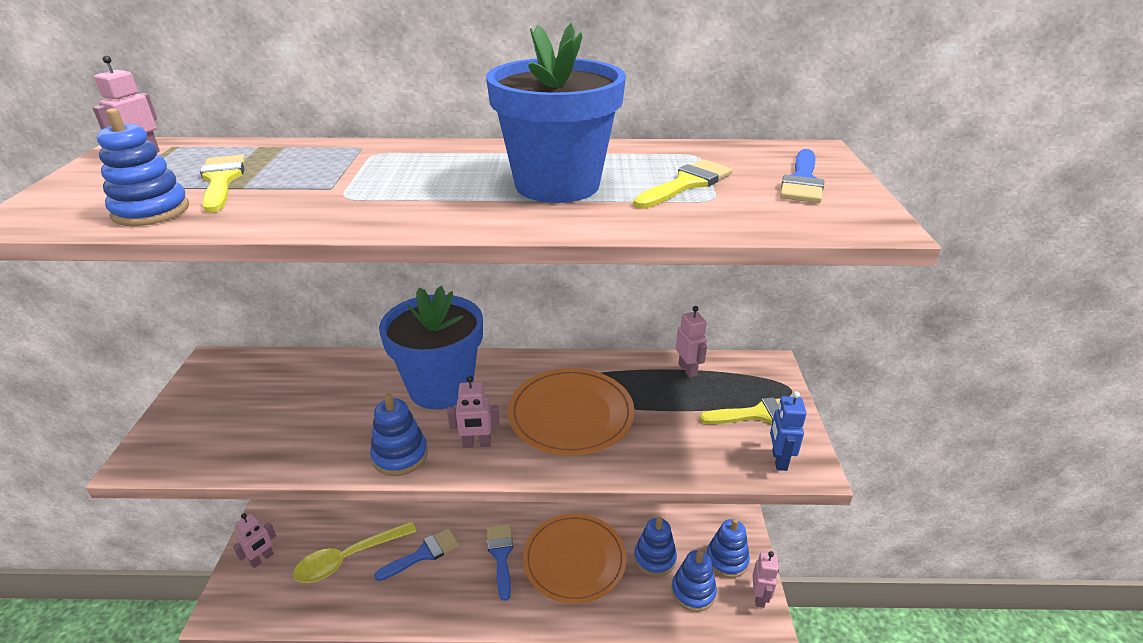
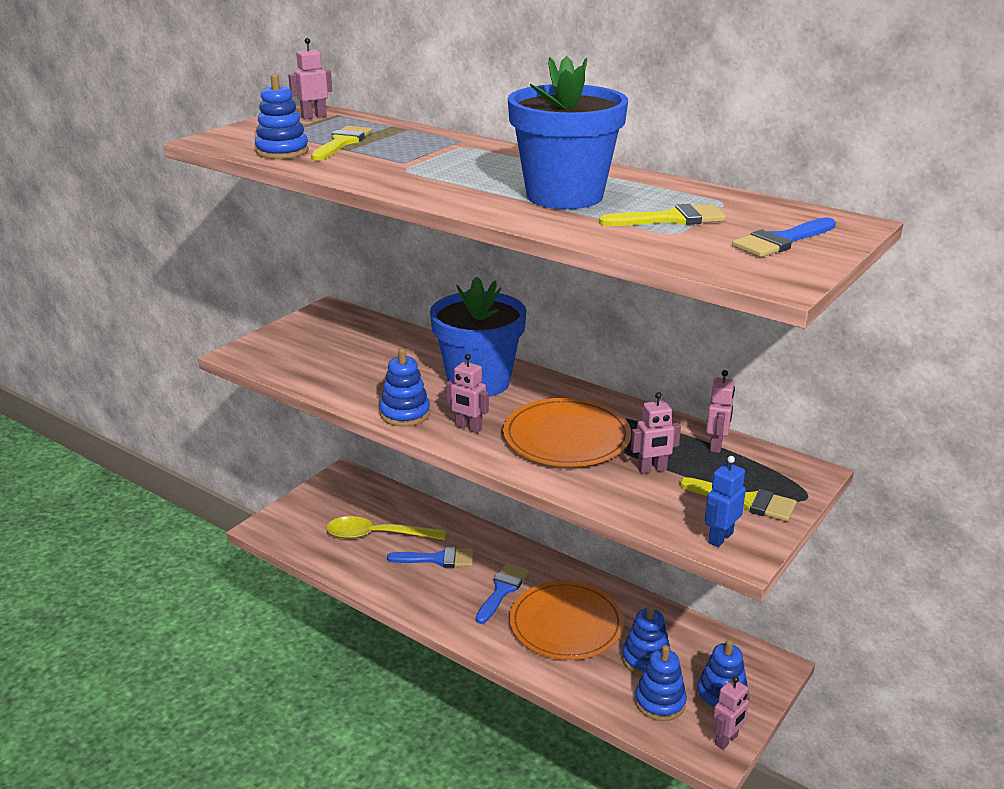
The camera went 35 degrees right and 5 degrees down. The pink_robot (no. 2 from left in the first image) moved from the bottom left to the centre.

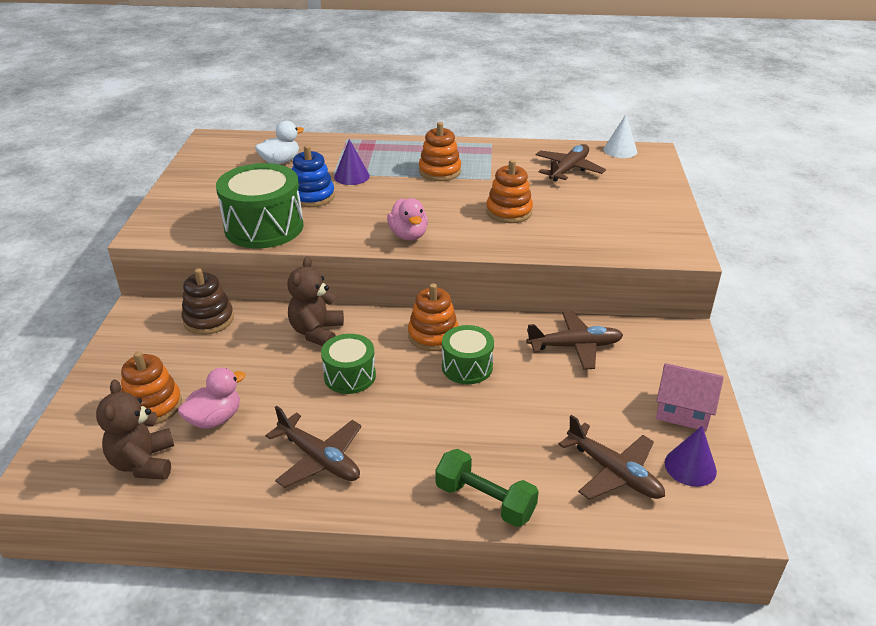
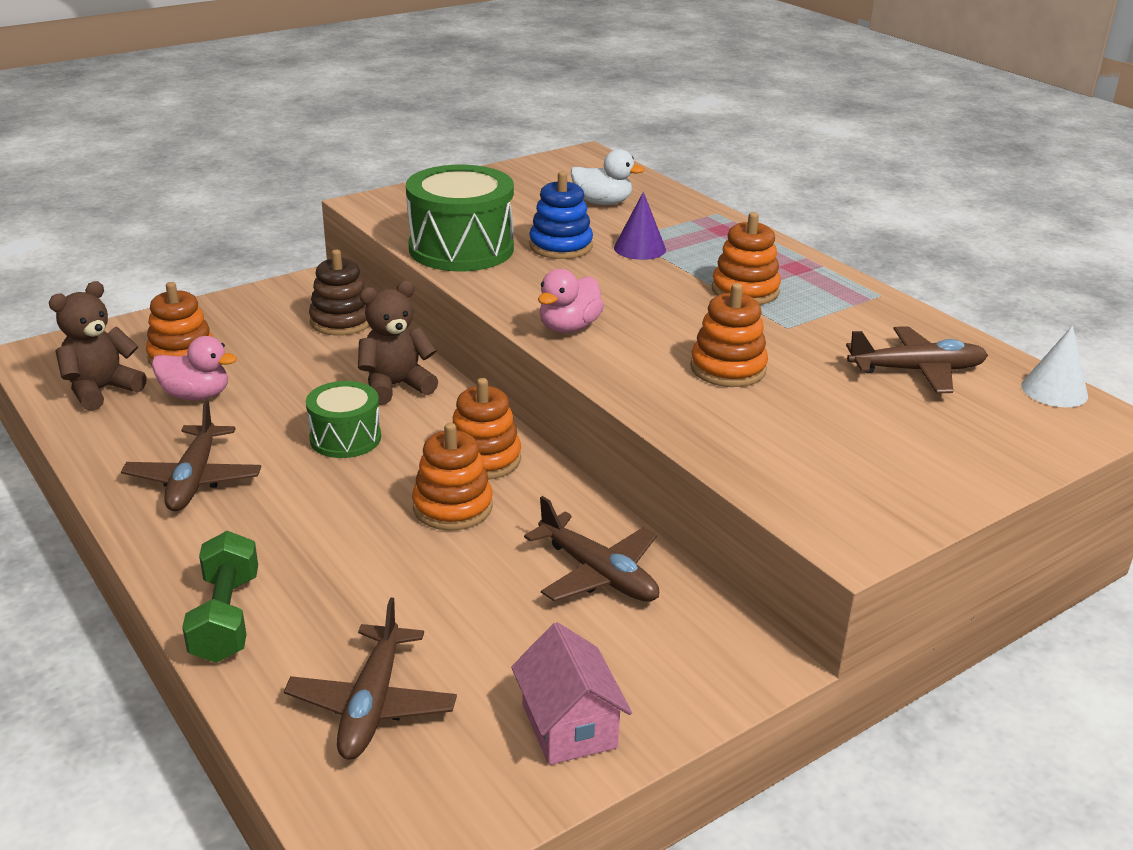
The camera went 50 degrees right and 5 degrees down. The purple_cone (no. 2 from left) at the bottom right disappeared. The green_drum (no. 3 from left) at the centre was replaced by the orange_stacking_toy (no. 2 from left) at the centre.

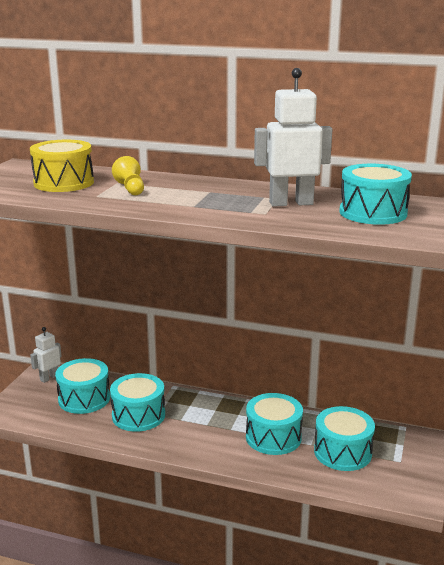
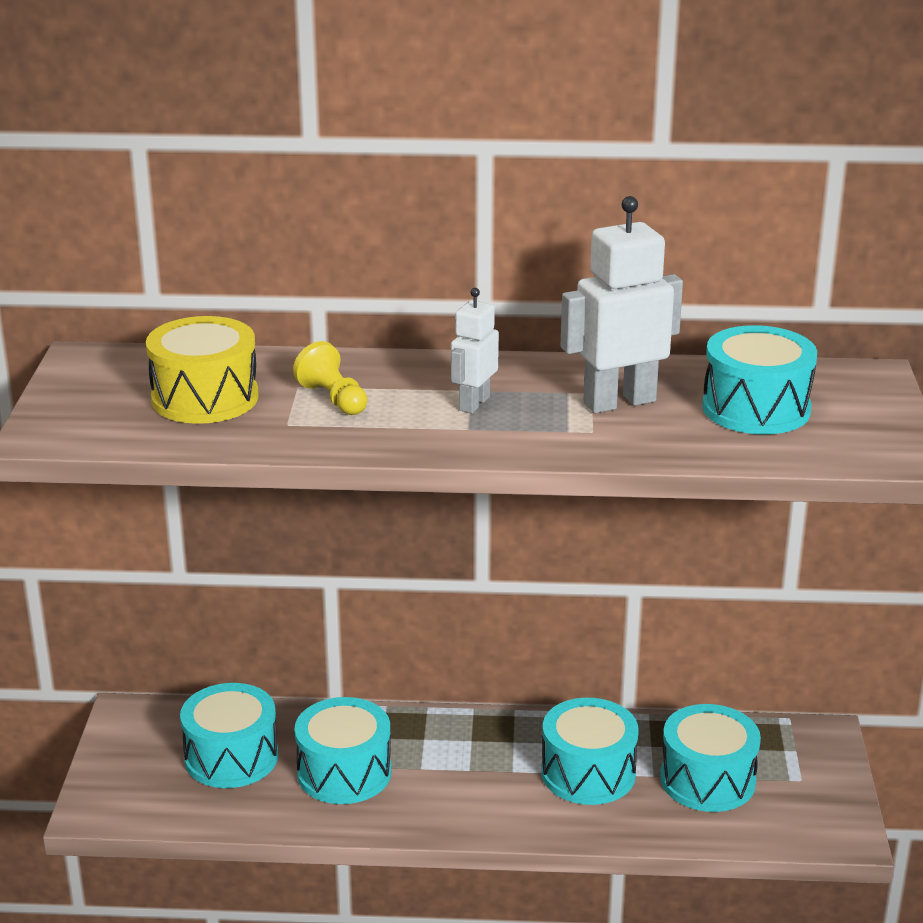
The camera went 15 degrees left and 5 degrees up. The white_robot (no. 1 from left) moved from the middle left to the centre.

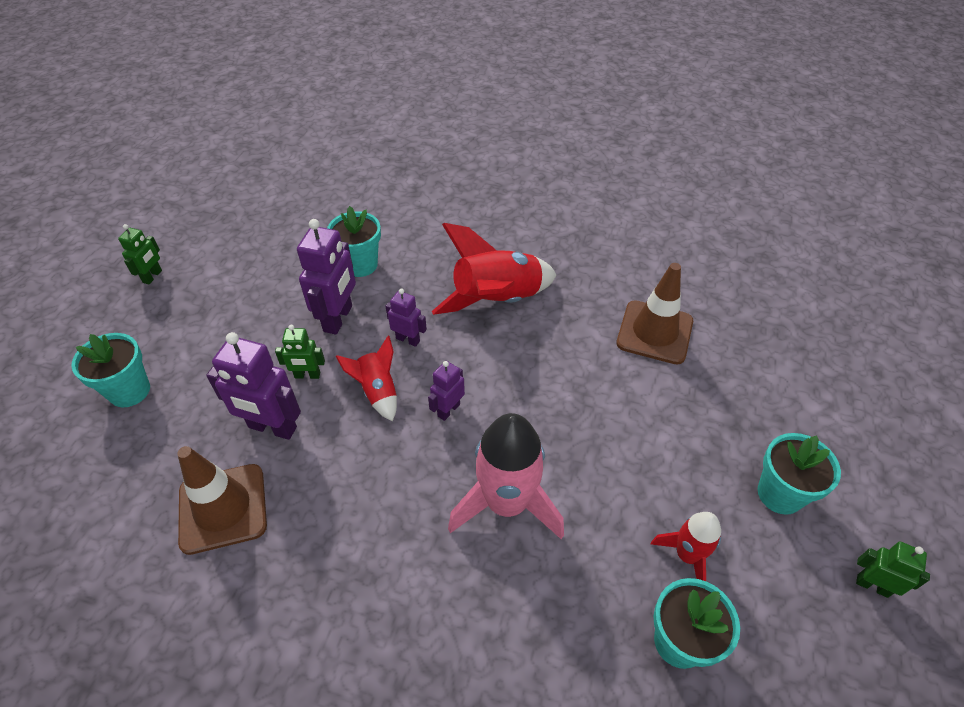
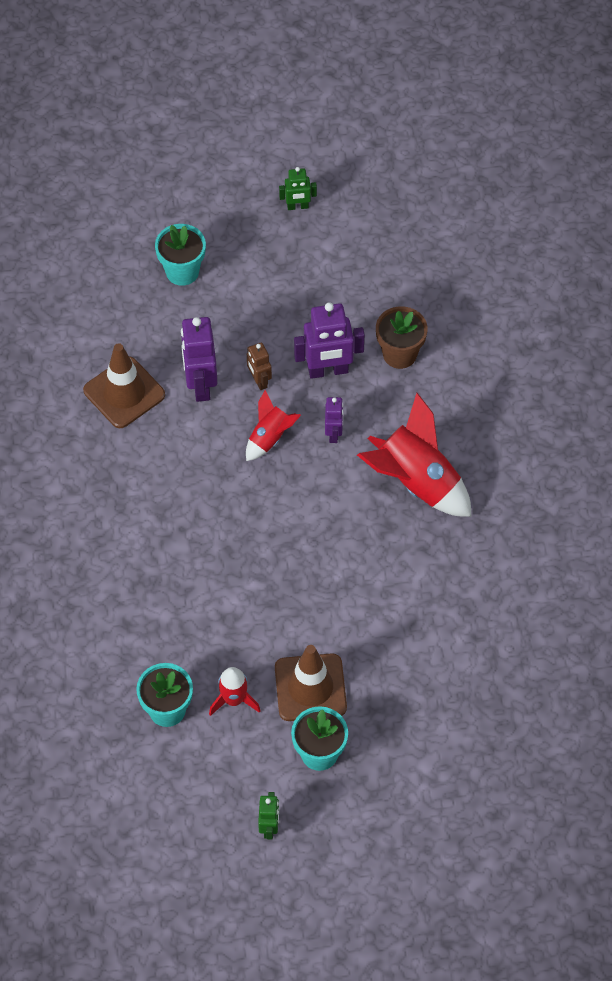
The camera went 65 degrees right and 10 degrees up. The purple_robot (no. 4 from left) at the centre disappeared. The pink_rocket at the bottom centre disappeared. The brown_traffic_cone (no. 2 from left) moved from the middle right to the bottom centre. The green_robot (no. 2 from left) at the middle left became the brown_robot at the centre. The turquoise_flower_pot (no. 2 from left) at the centre became the brown_flower_pot at the centre.

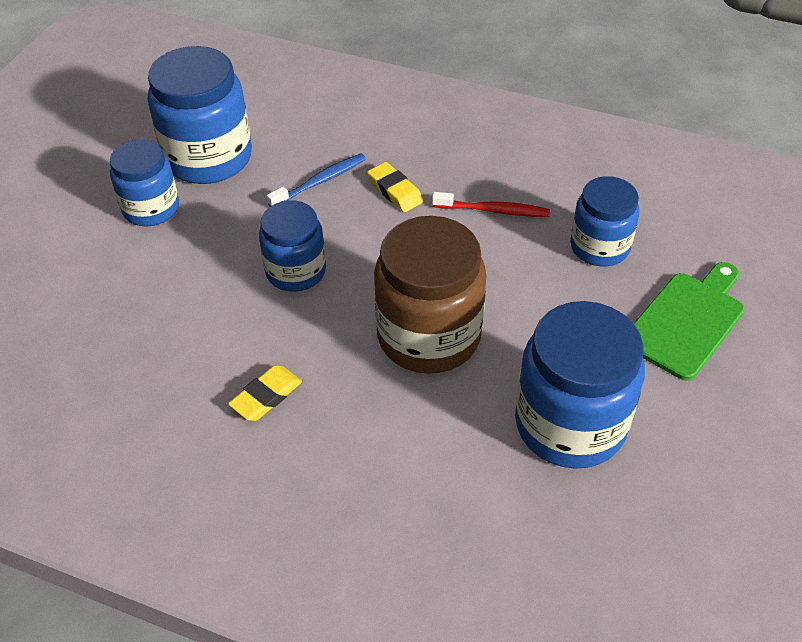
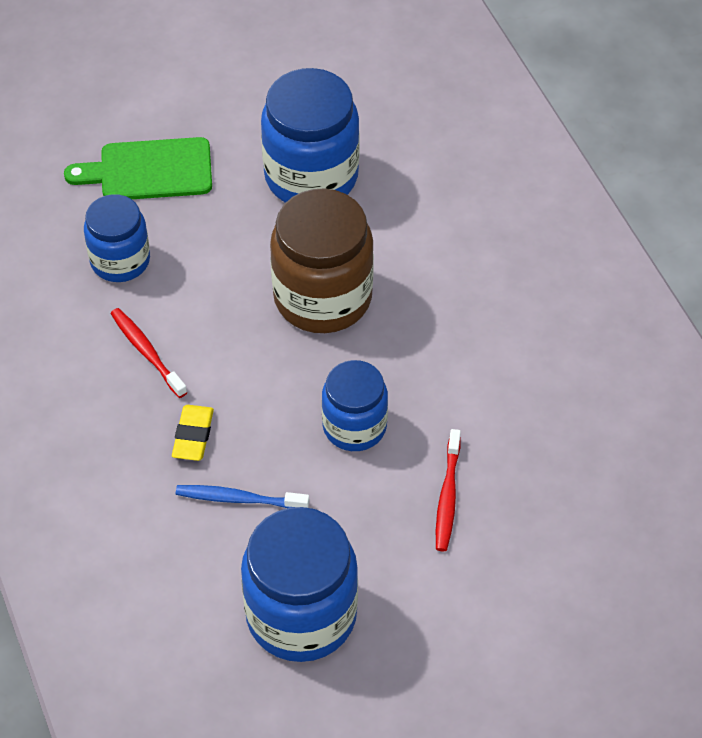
The camera went 135 degrees left and 5 degrees up. The blue_jar (no. 1 from left) at the top left disappeared. The yellow_eraser (no. 1 from left) at the middle left disappeared. The red_toothbrush (no. 2 from left) at the centre appeared.

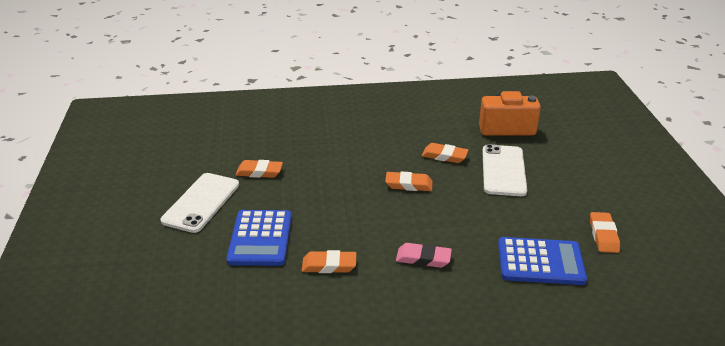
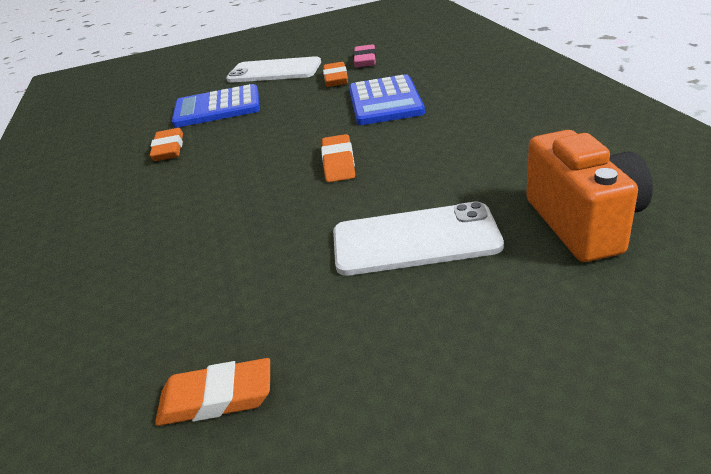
The camera went 85 degrees right and 0 degrees up. The orange_eraser (no. 4 from left) at the centre disappeared. The pink_eraser moved from the bottom centre to the top centre. The blue_calculator (no. 2 from left) moved from the bottom right to the top centre.

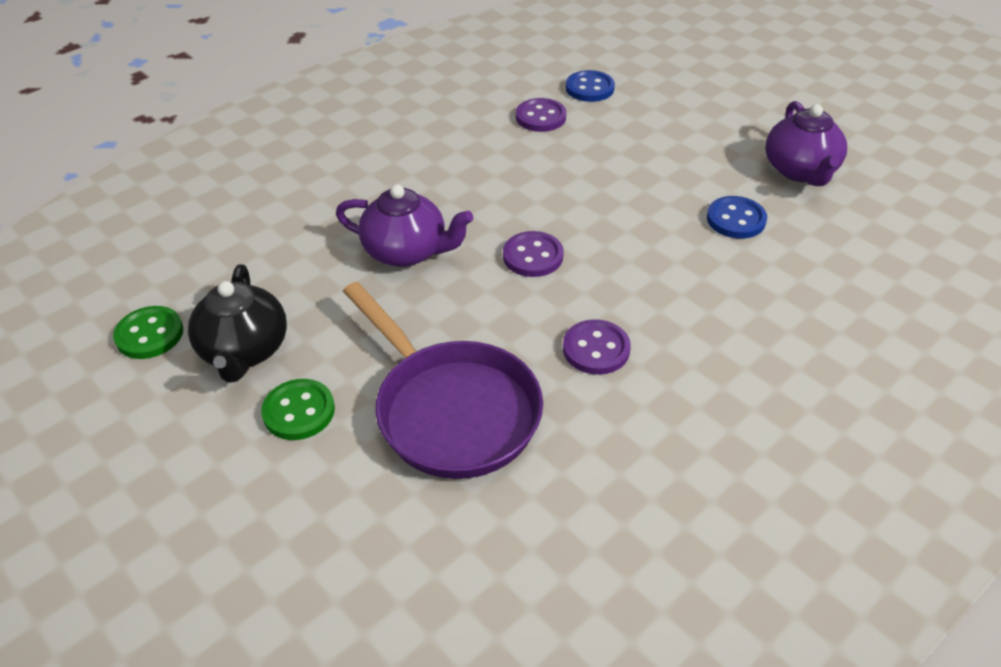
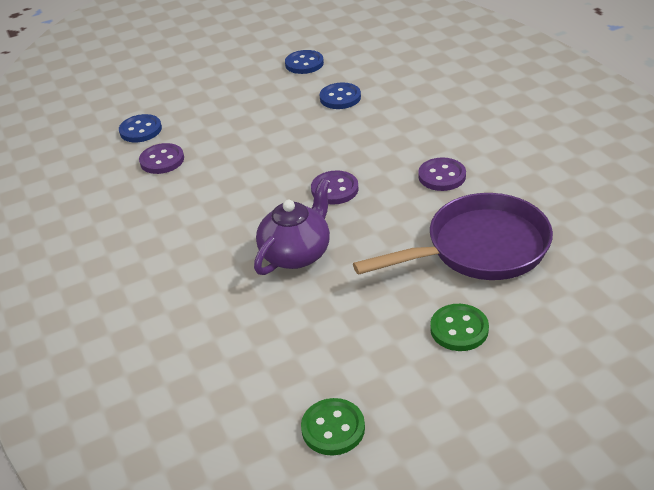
The camera went 70 degrees left and 5 degrees down. The black_teapot at the middle left disappeared. The purple_teapot (no. 2 from left) at the top right was replaced by the blue_button (no. 2 from left) at the top centre.

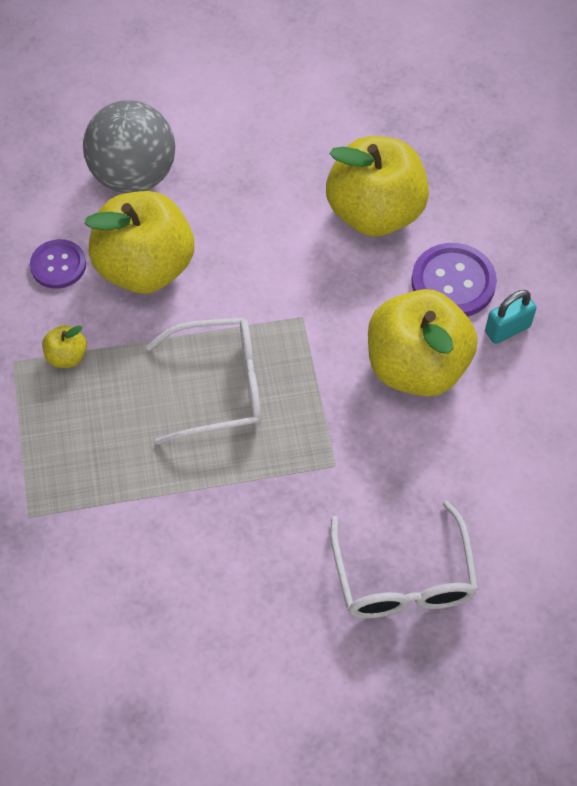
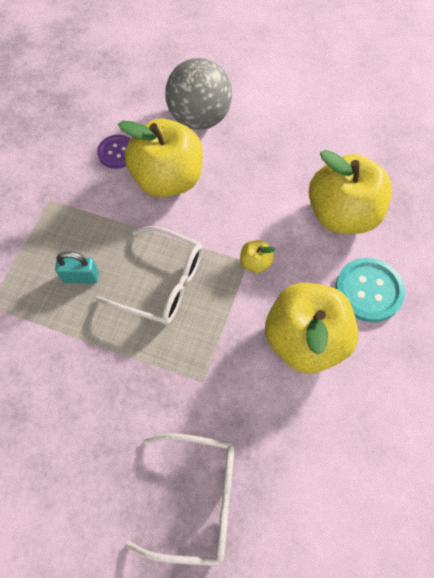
The camera went 30 degrees right and 5 degrees up. The yellow_apple (no. 1 from left in the first image) moved from the middle left to the centre. The turquoise_padlock moved from the middle right to the middle left. The purple_button (no. 2 from left) at the middle right became the turquoise_button at the middle right. The white_glasses (no. 2 from left) at the bottom right turned 105 degrees counterclockwise.

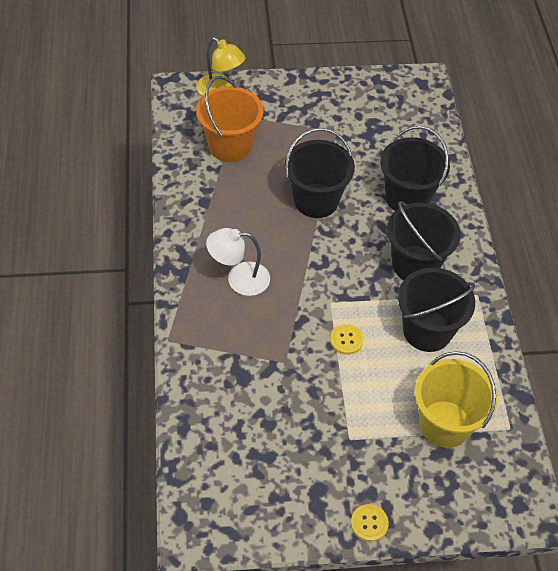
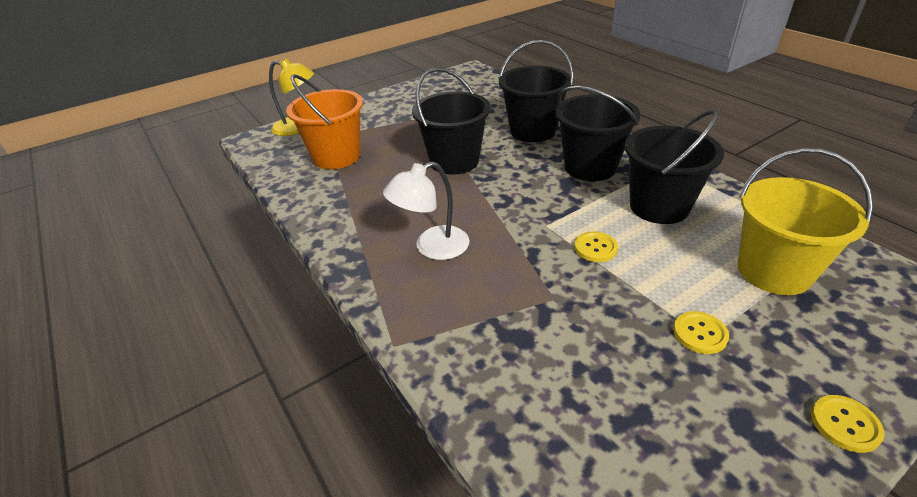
The camera went 25 degrees left and 15 degrees down. The yellow_button (no. 2 from left) at the bottom right appeared.

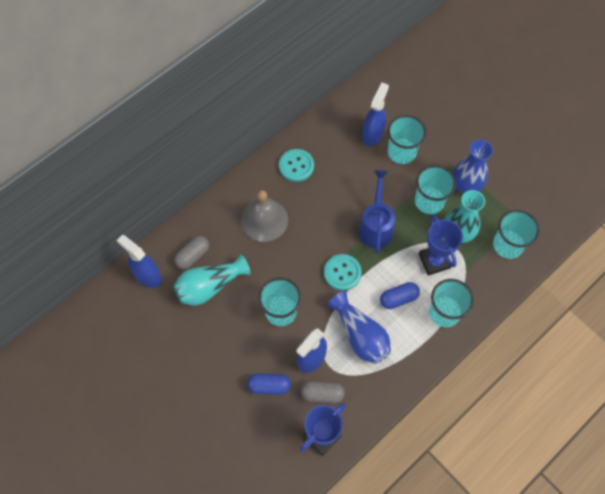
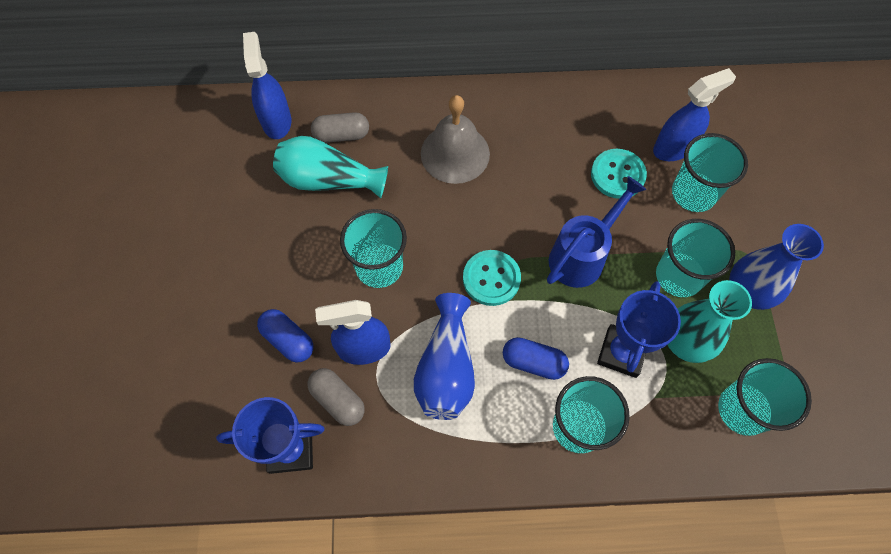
The camera went 40 degrees right and 0 degrees up. The turquoise_button (no. 1 from left in the first image) moved from the centre to the top right.

